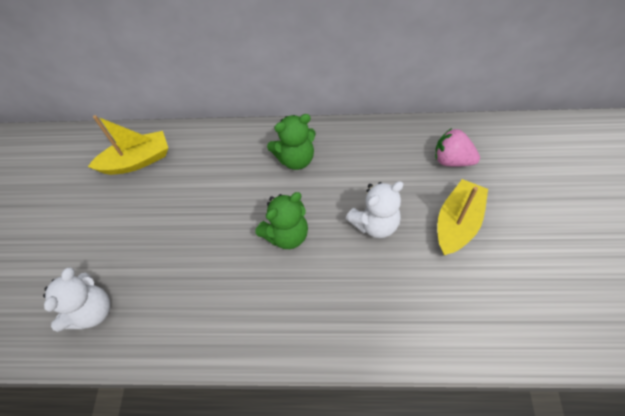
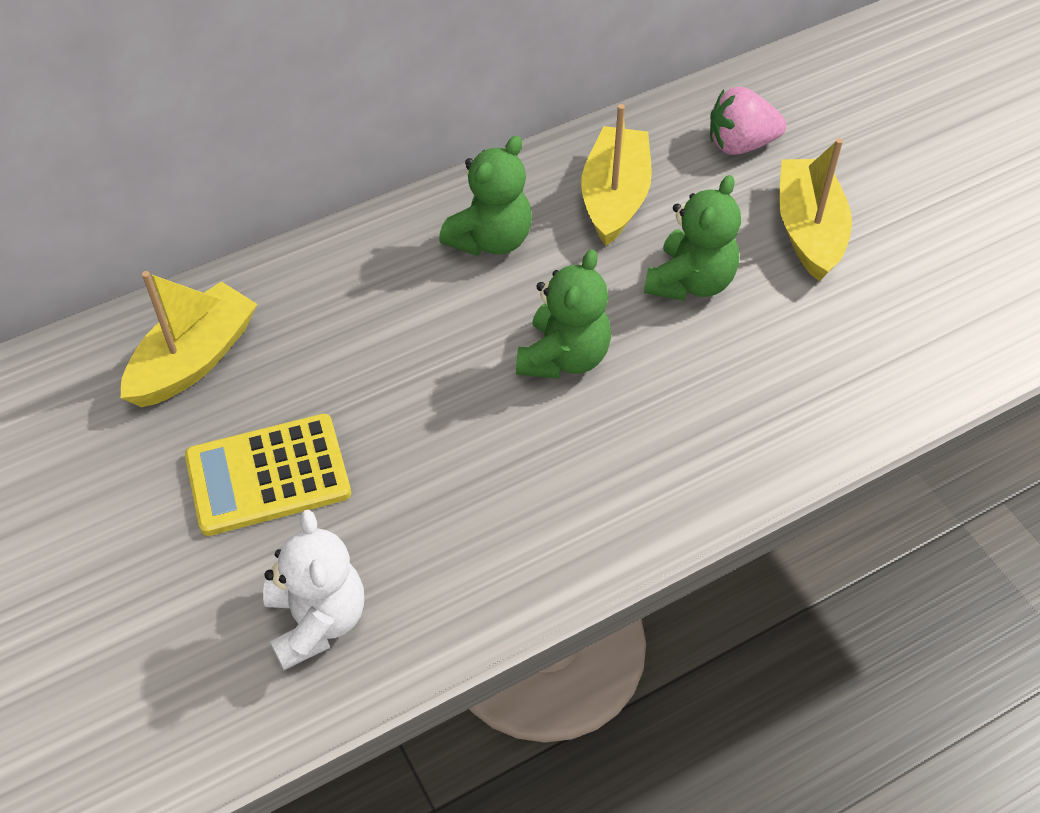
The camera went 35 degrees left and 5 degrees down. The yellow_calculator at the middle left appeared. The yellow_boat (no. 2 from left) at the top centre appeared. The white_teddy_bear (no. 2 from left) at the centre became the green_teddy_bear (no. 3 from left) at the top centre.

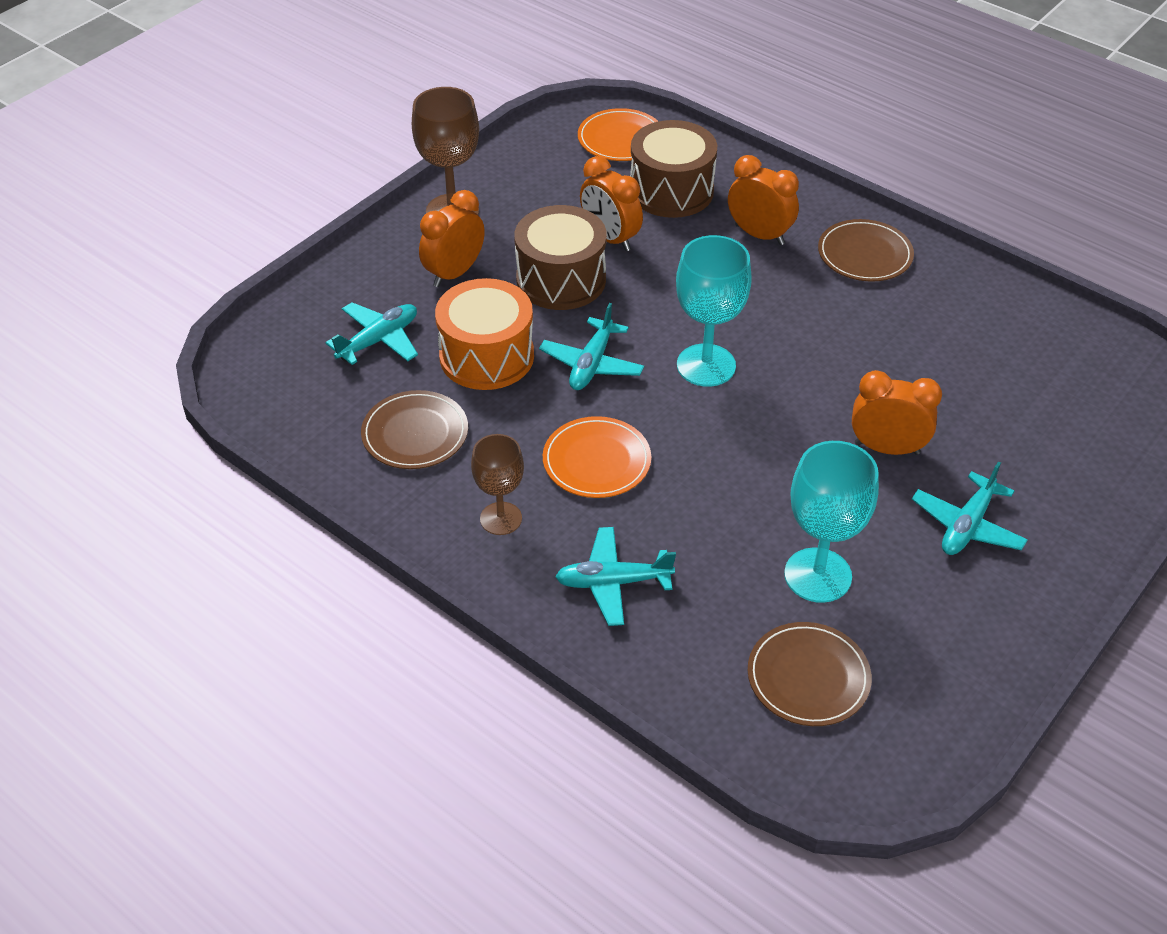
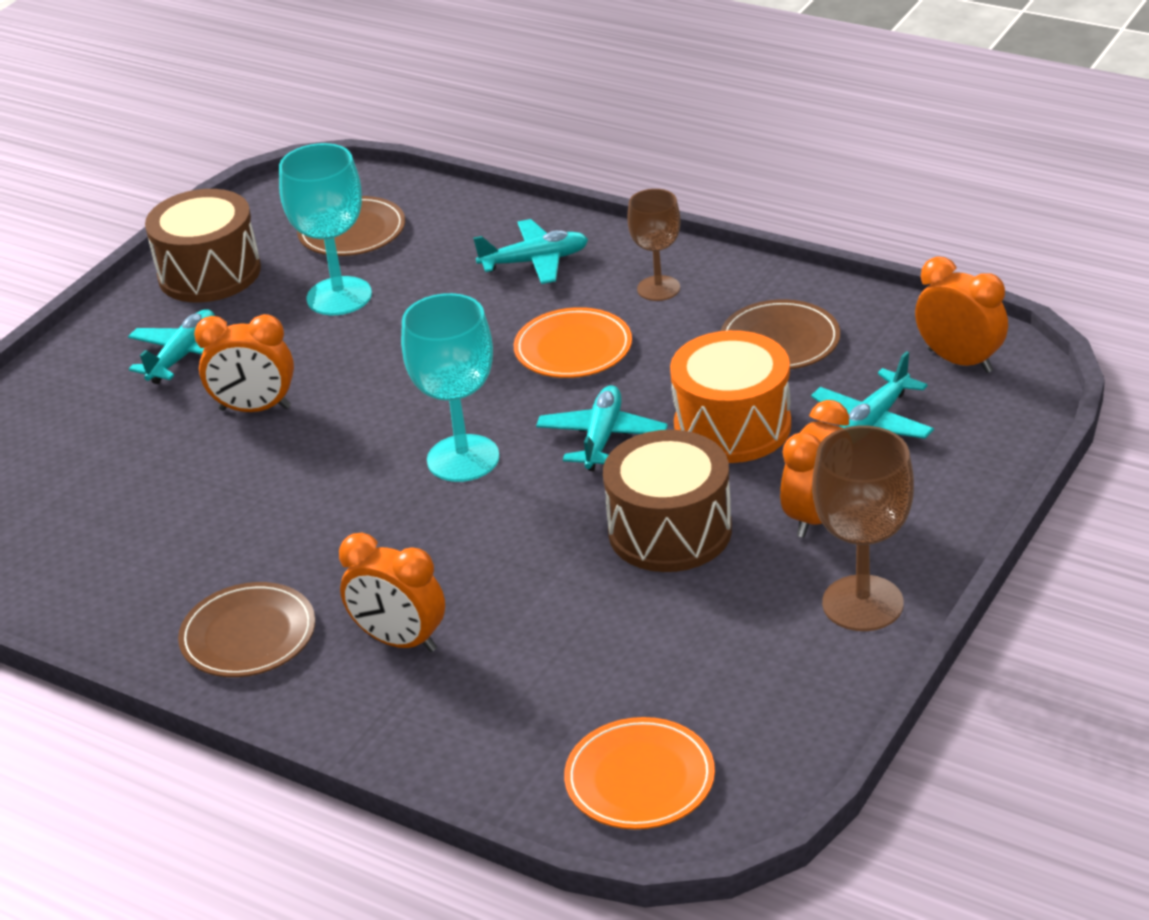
The camera went 175 degrees right and 10 degrees down. The orange_clock (no. 2 from left in the first image) moved from the top centre to the middle right. The brown_drum (no. 2 from left in the first image) moved from the top centre to the top left.

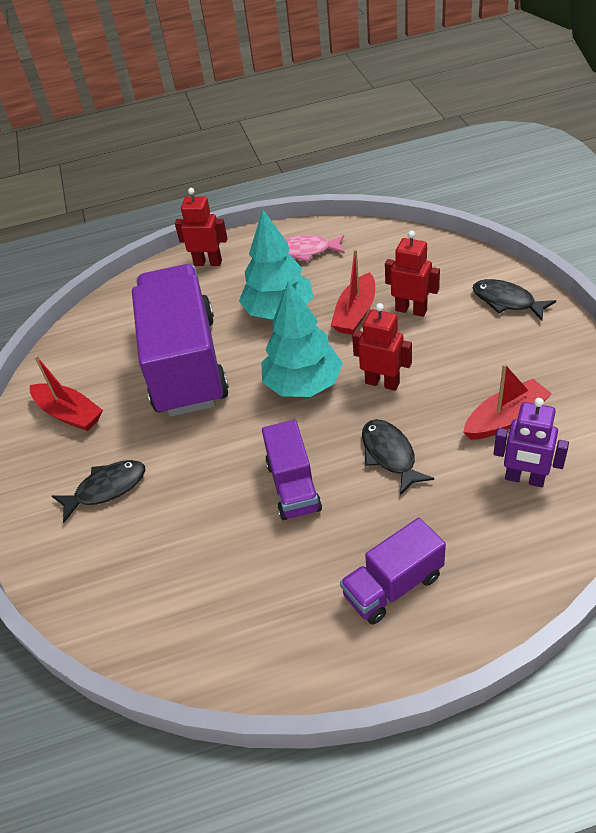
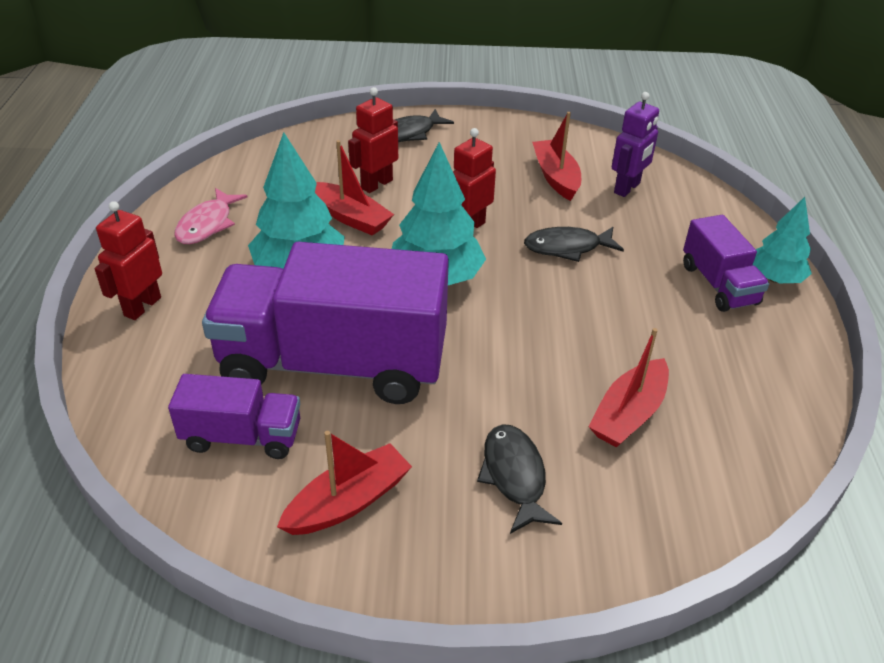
The camera went 80 degrees left and 5 degrees down. The red_boat (no. 4 from left) at the middle right appeared. The turquoise_tree (no. 3 from left) at the middle right appeared. The purple_truck (no. 2 from left in the first image) moved from the centre to the middle left.

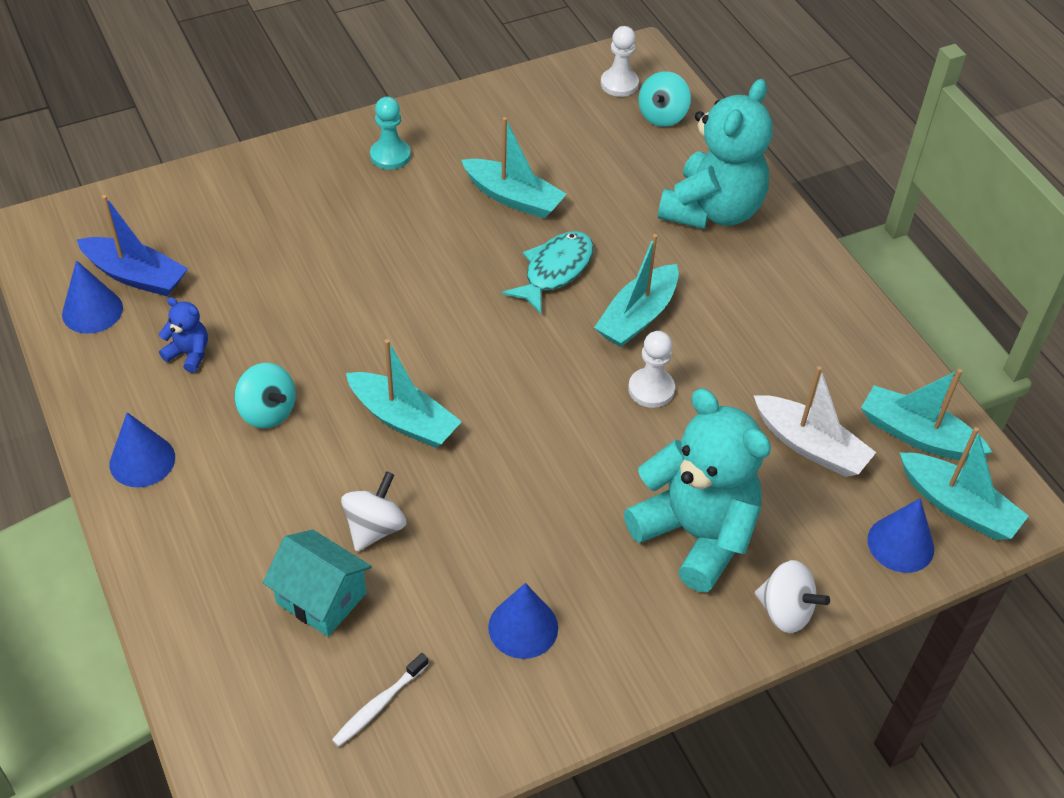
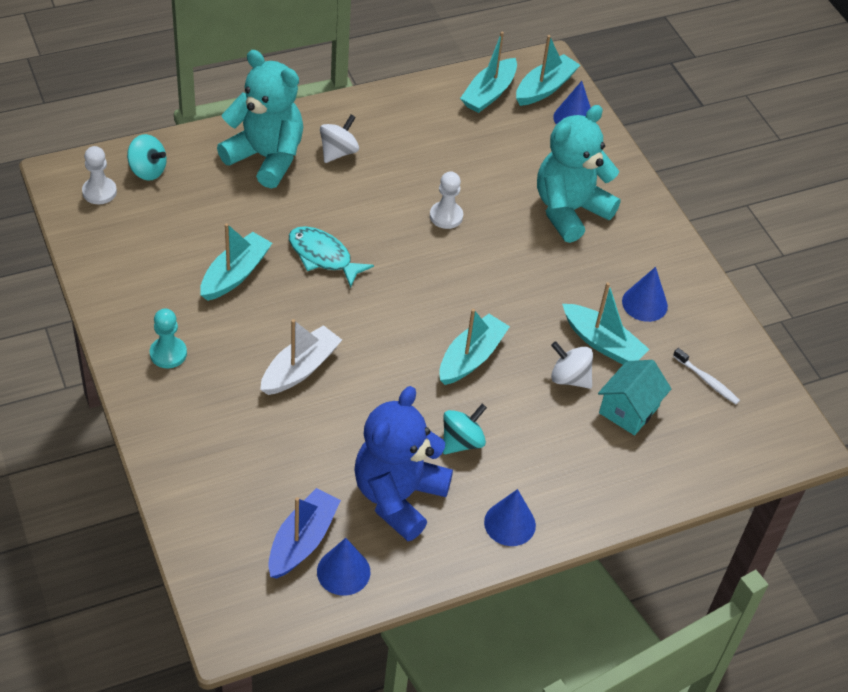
The camera went 90 degrees left and 0 degrees up. The turquoise_boat (no. 3 from left in the first image) moved from the centre to the middle right. The white_boat moved from the middle right to the centre. The white_spinning_top (no. 2 from left in the first image) moved from the bottom right to the top centre. The blue_teddy_bear at the middle left changed to 2.39 times the size.

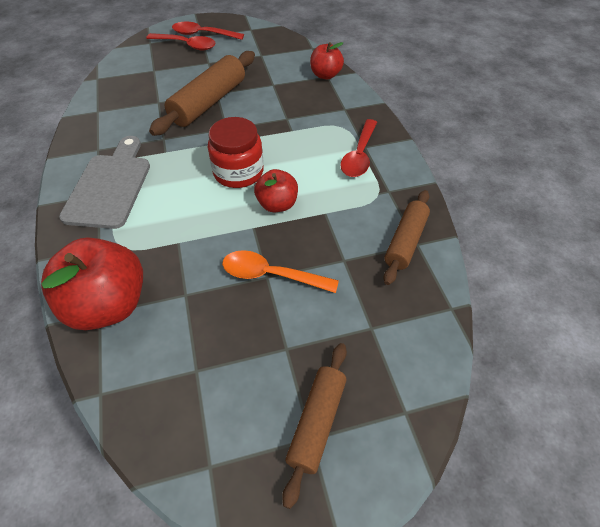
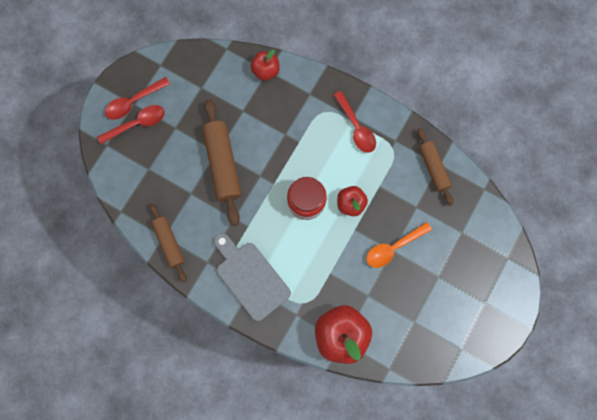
The camera went 45 degrees left and 25 degrees up. The brown_rolling_pin (no. 2 from left in the first image) moved from the bottom centre to the middle left.

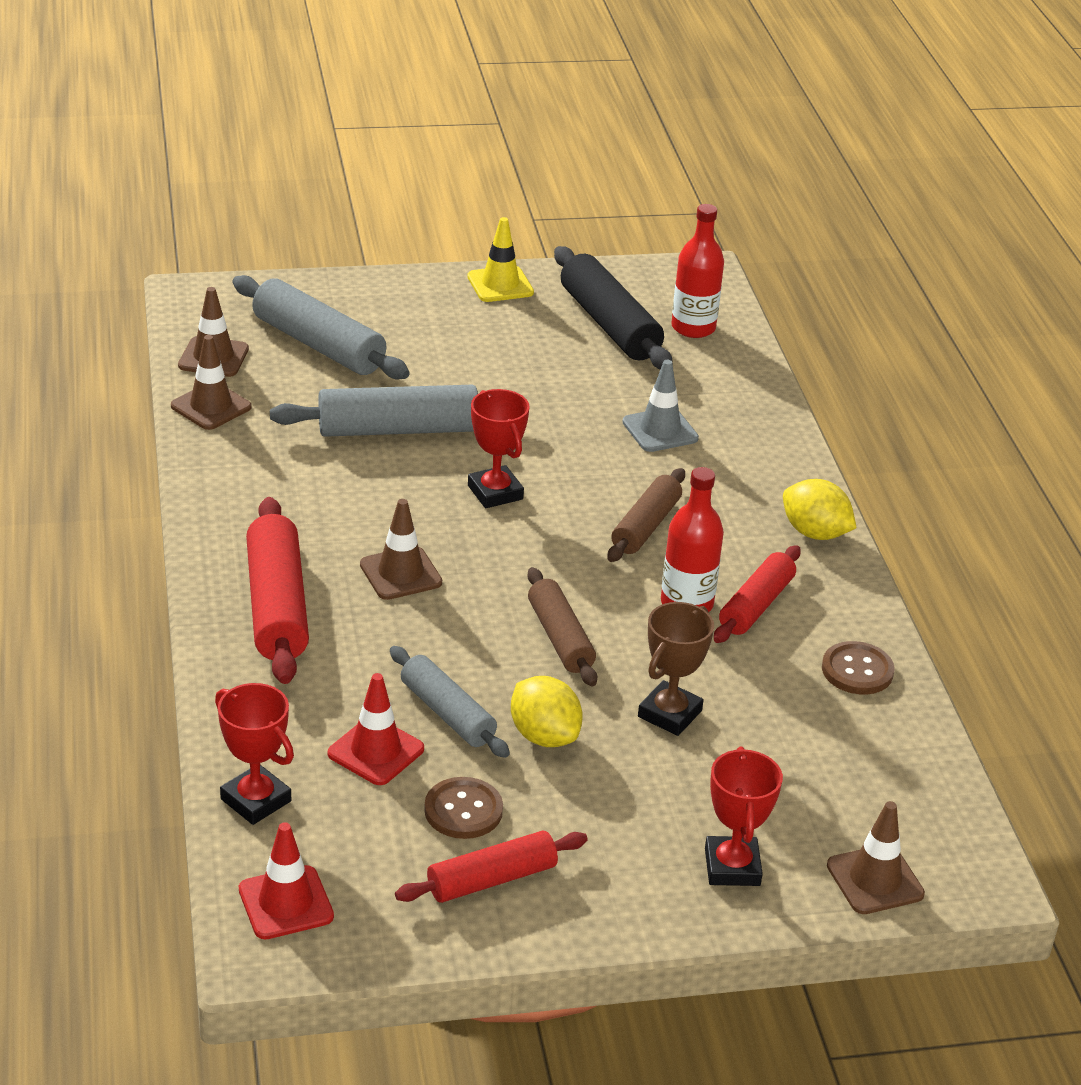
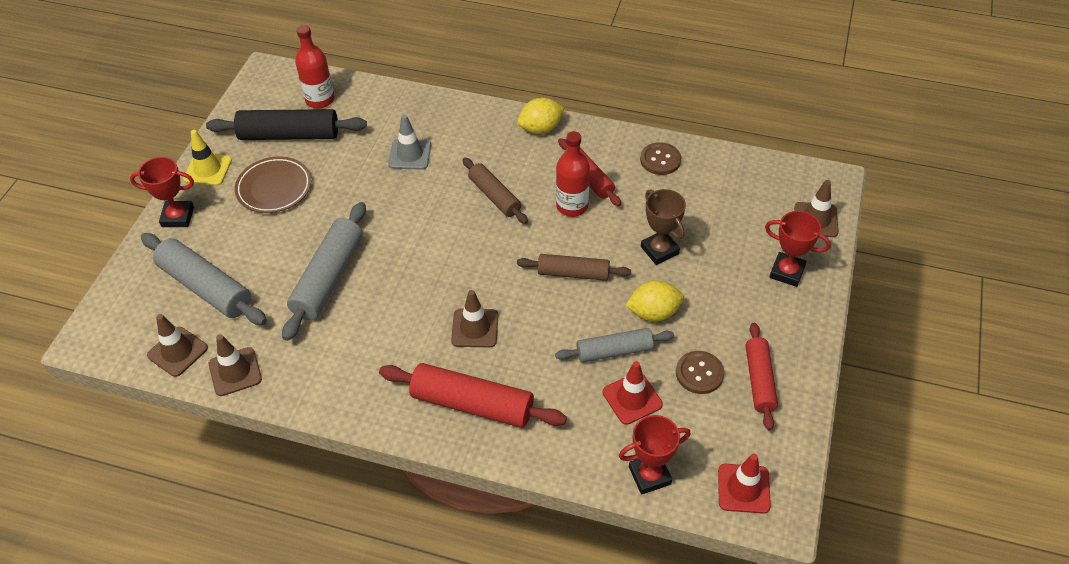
The camera went 60 degrees left and 15 degrees up. The brown_plate at the top left appeared. The red_trophy (no. 2 from left in the first image) moved from the centre to the middle left. The grey_rolling_pin (no. 1 from left) at the top left turned 60 degrees clockwise.

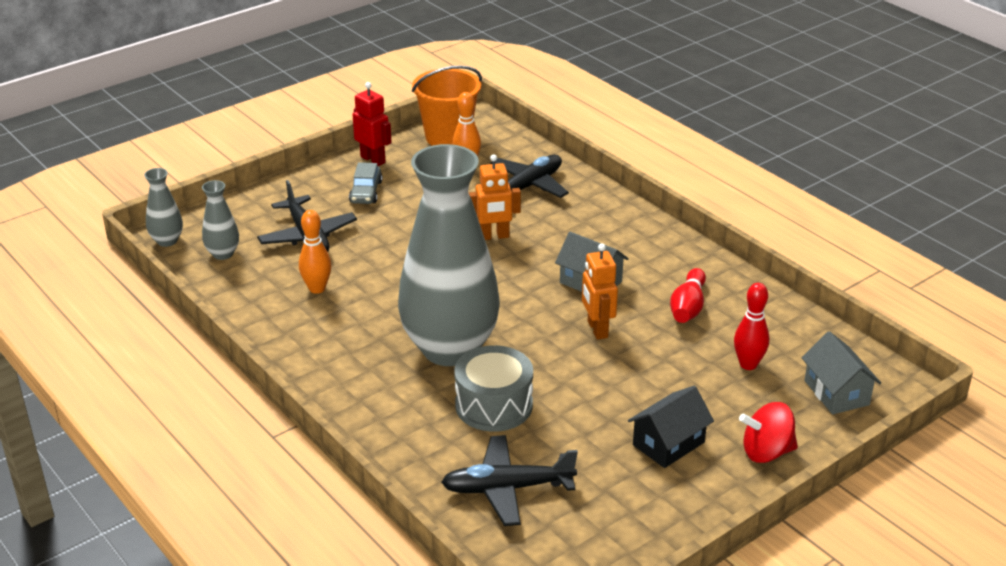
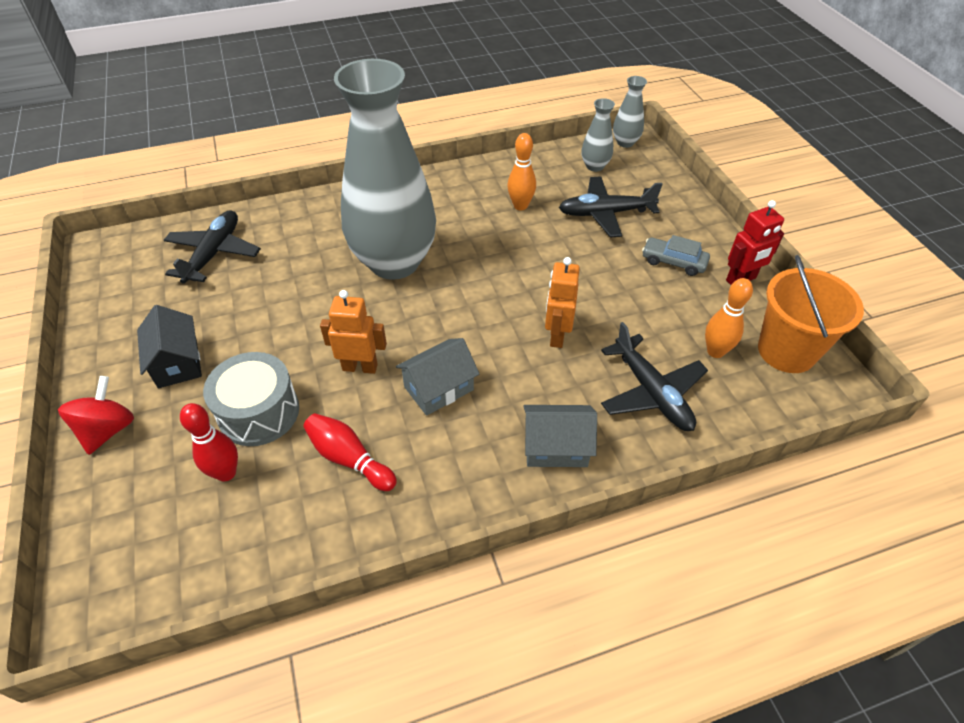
The camera went 110 degrees right and 15 degrees up. The grey_drum moved from the bottom centre to the middle left. The grey_house (no. 2 from left) moved from the middle right to the centre.

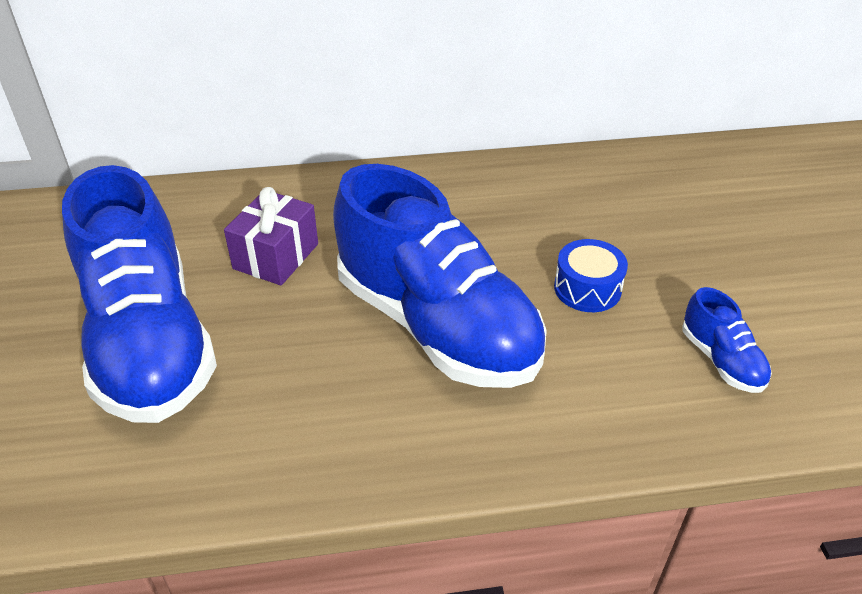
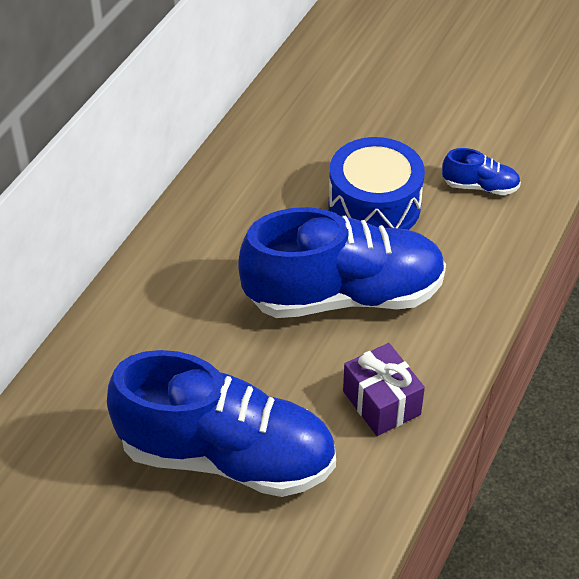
The camera went 55 degrees left and 5 degrees up. The purple_gift moved from the middle left to the bottom centre. The blue_drum at the middle right changed to 1.79 times the size.

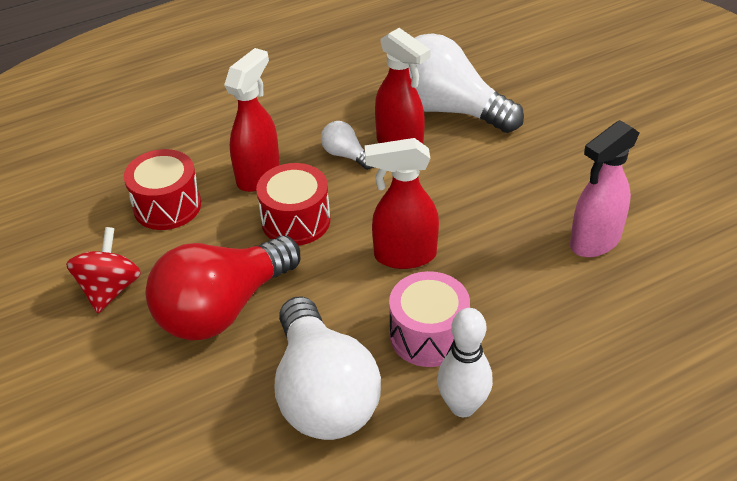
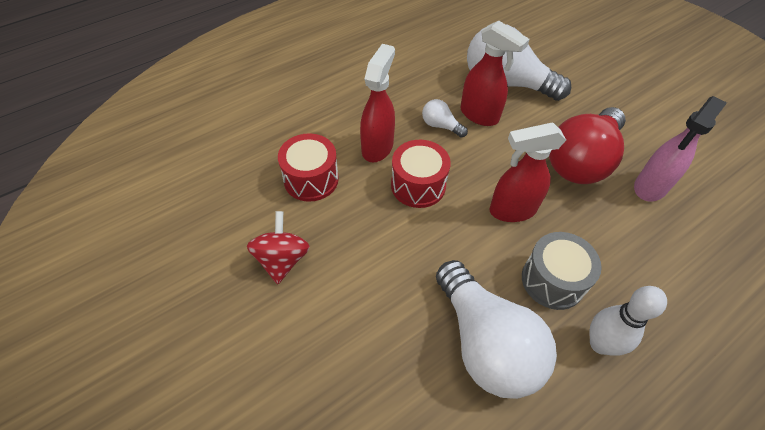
The camera went 10 degrees left and 10 degrees up. The red_light_bulb moved from the middle left to the middle right. The pink_drum at the centre became the grey_drum at the middle right.

